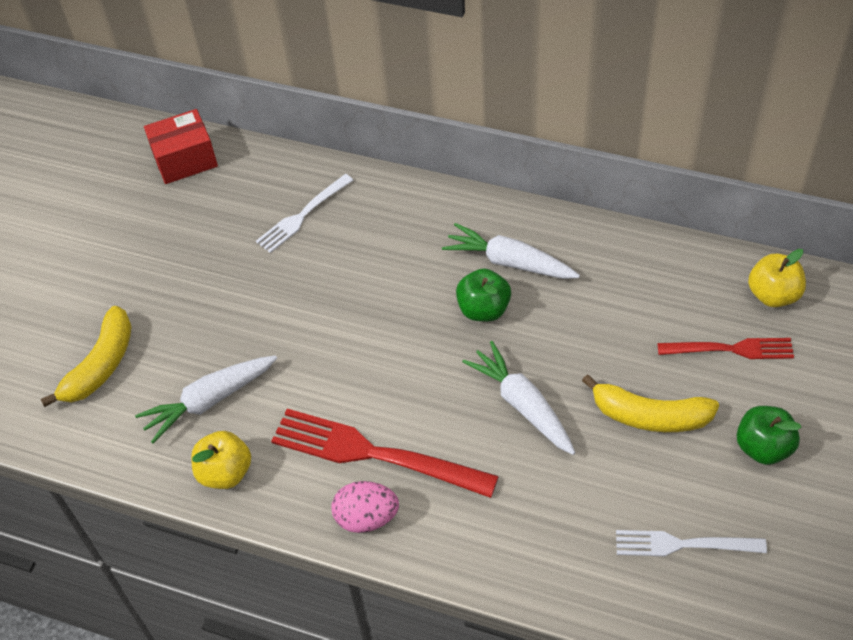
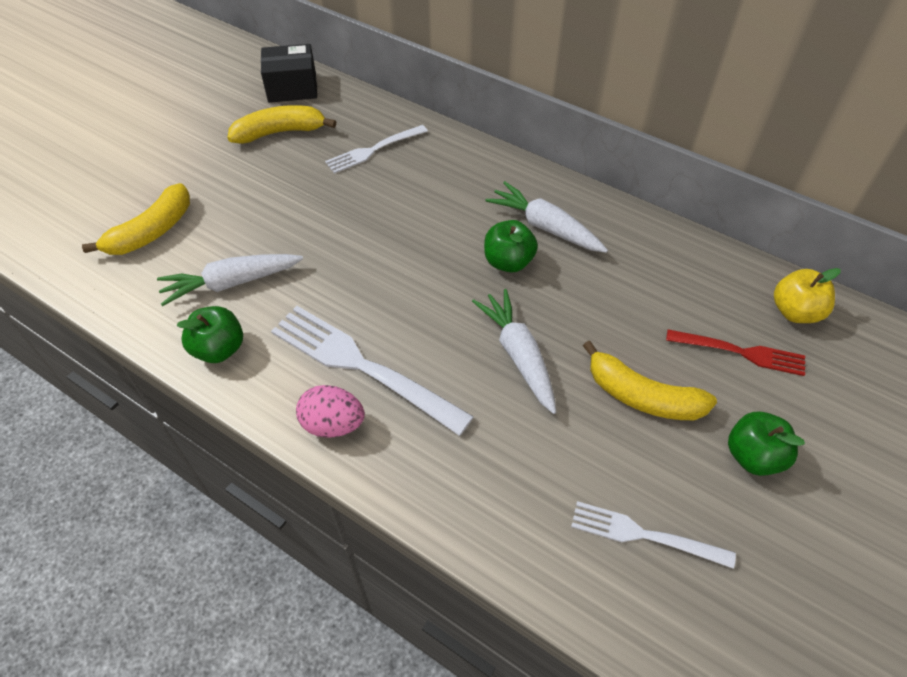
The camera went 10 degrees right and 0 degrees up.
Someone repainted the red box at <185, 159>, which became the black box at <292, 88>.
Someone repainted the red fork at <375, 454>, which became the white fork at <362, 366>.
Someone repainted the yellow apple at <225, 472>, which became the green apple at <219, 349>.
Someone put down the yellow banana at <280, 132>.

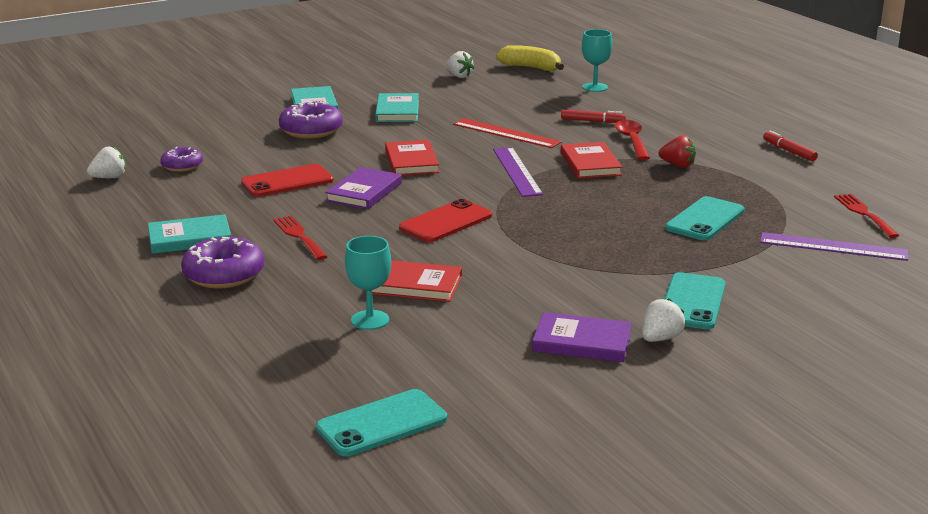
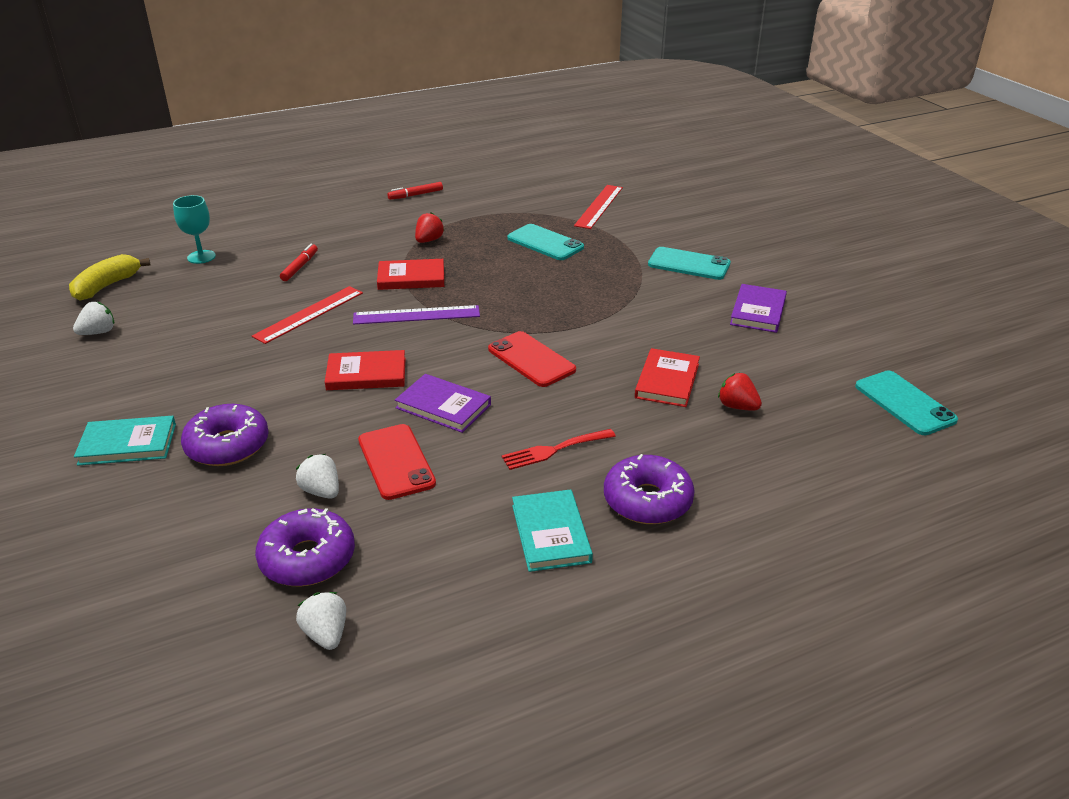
The camera went 85 degrees left and 10 degrees up.
Someone took away the turquoise book at <397, 111>.
Someone took away the red spoon at <632, 141>.
Someone scaled the purple donut at <182, 166> by 1.63.
Someone took away the red fork at <864, 214>.
Someone repainted the purple ruler at <833, 247>, which became the red ruler at <599, 206>.
Someone swapped the turquoise goblet at <370, 320> for the red strawberry at <737, 406>.
Someone carried the white strawberry from <660, 338> to <321, 491>.

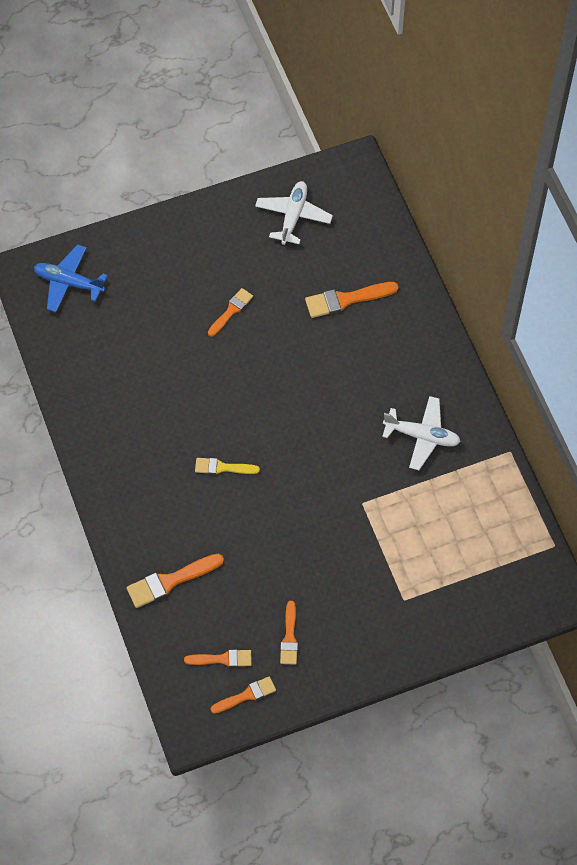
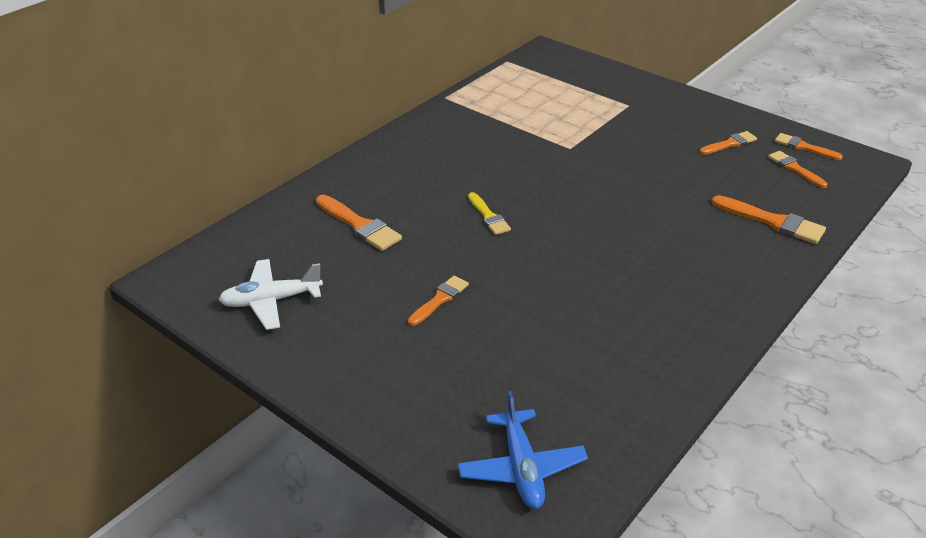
The camera went 120 degrees left and 25 degrees down.
Someone rotated the orange brush at <231, 311> by 120 degrees clockwise.
Someone took away the white plane at <422, 436>.
Someone carried the yellow brush from <222, 467> to <488, 216>.

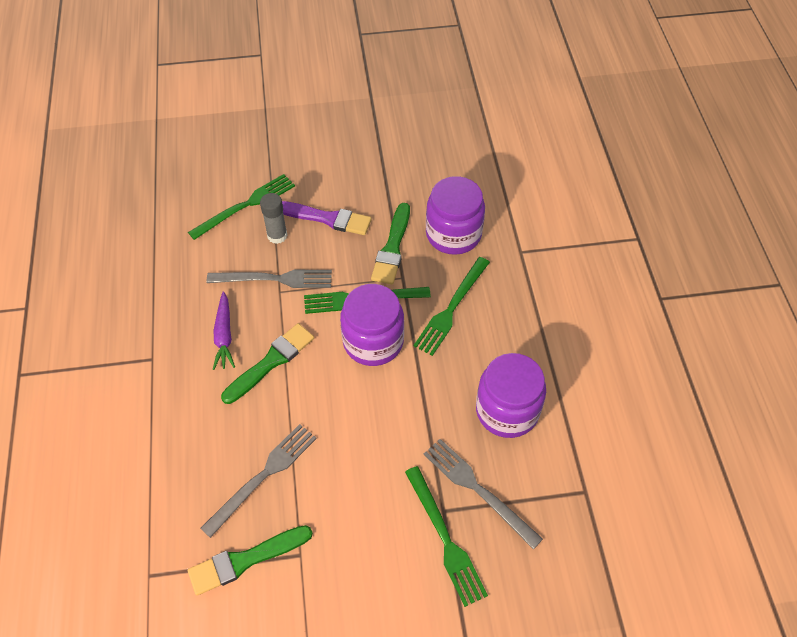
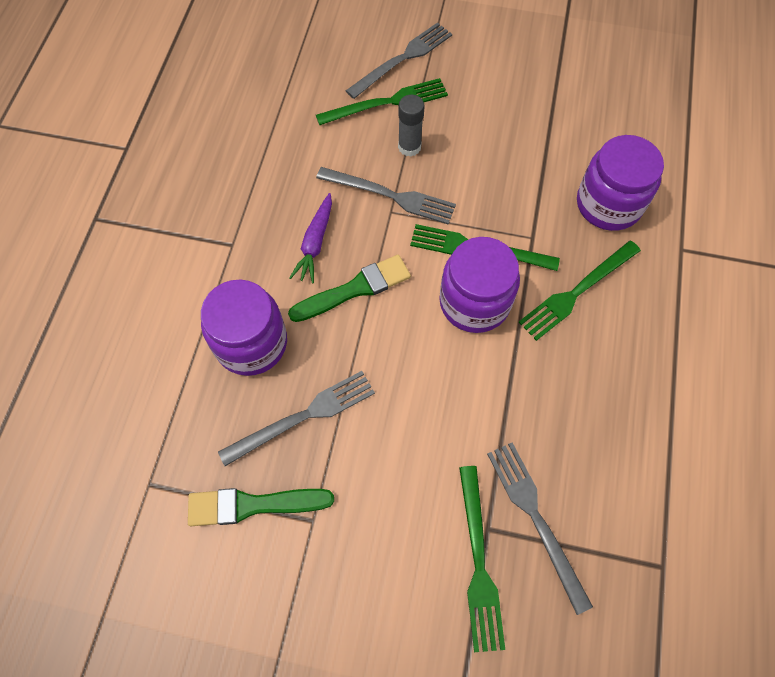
The camera went 20 degrees right and 10 degrees up.
Someone took away the purple brush at <327, 218>.
Someone took away the green brush at <392, 248>.
Someone carried the purple jar from <507, 410> to <251, 343>.
Someone put down the grey fork at <402, 59>.

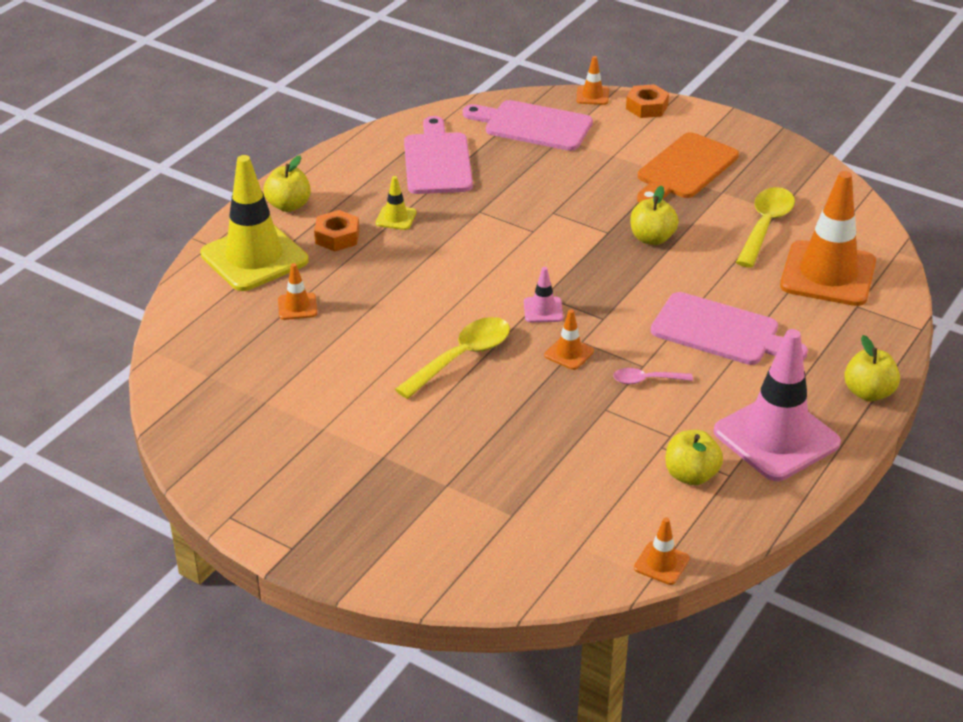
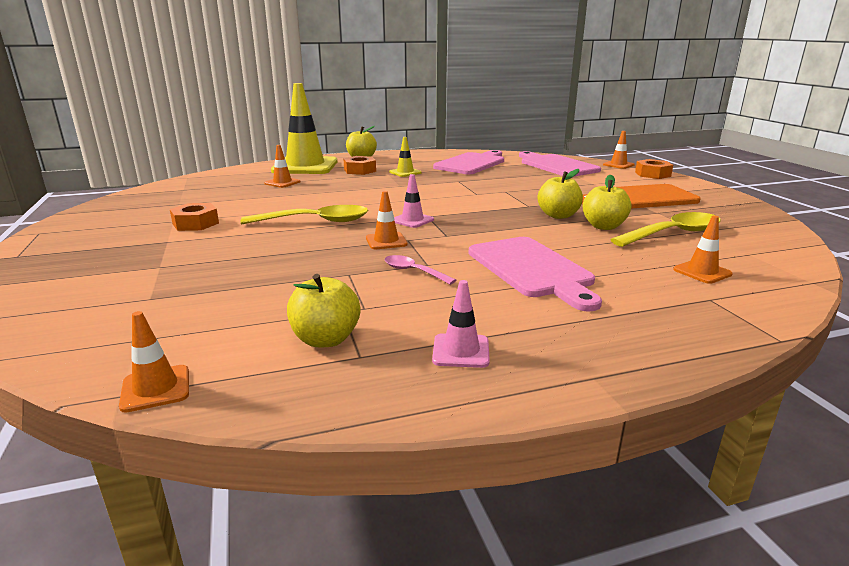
The camera went 40 degrees right and 15 degrees down.
Someone scaled the orange traffic cone at <828, 274> by 0.43.
Someone scaled the pink traffic cone at <776, 437> by 0.43.
Someone carried the yellow apple from <868, 393> to <603, 226>.
Someone put down the orange nut at <195, 223>.

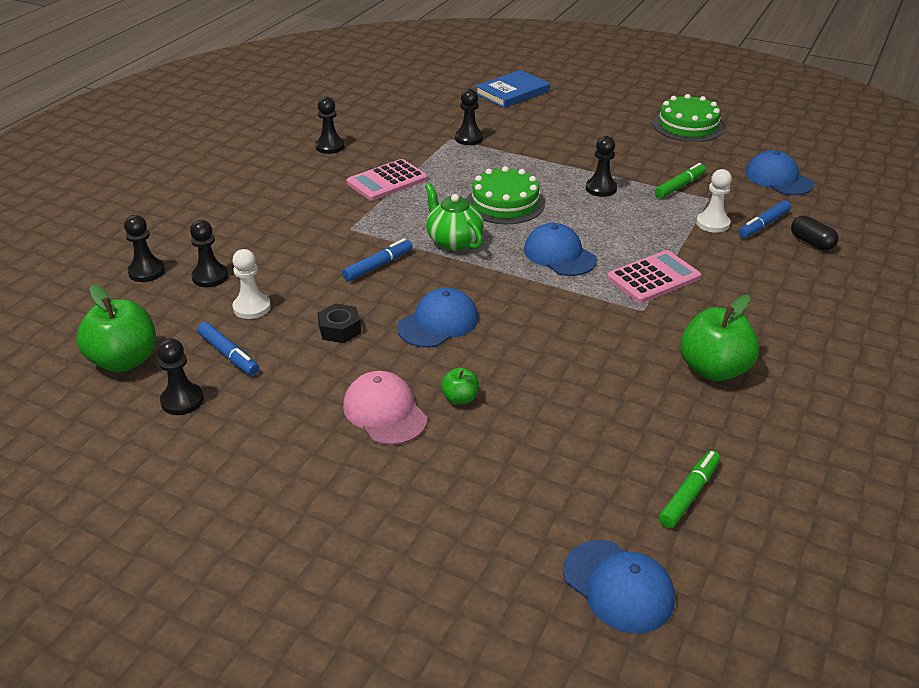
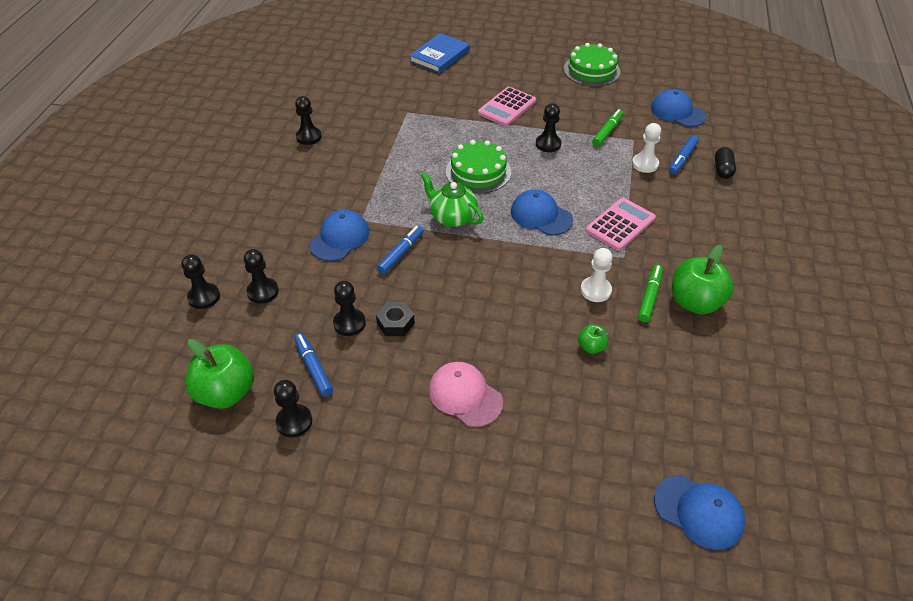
The camera went 15 degrees left and 10 degrees up.
Someone carried the black pawn from <469, 138> to <349, 323>.
Someone carried the pink calculator from <387, 181> to <507, 107>.
Someone rotated the black capsule at <811, 242> by 60 degrees clockwise.
Someone carried the white pawn from <252, 307> to <595, 290>.
Someone carried the blue cap from <438, 323> to <339, 238>.
Someone rotated the blue marker at <229, 355> by 150 degrees counterclockwise.
Someone carried the green apple from <460, 398> to <591, 347>.
Someone carried the green marker from <689, 494> to <649, 297>.

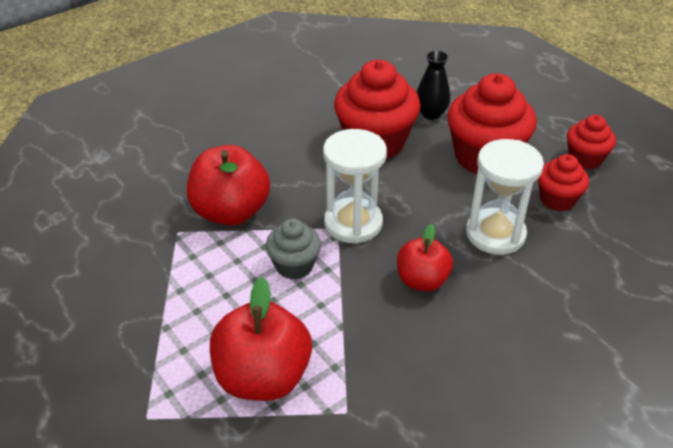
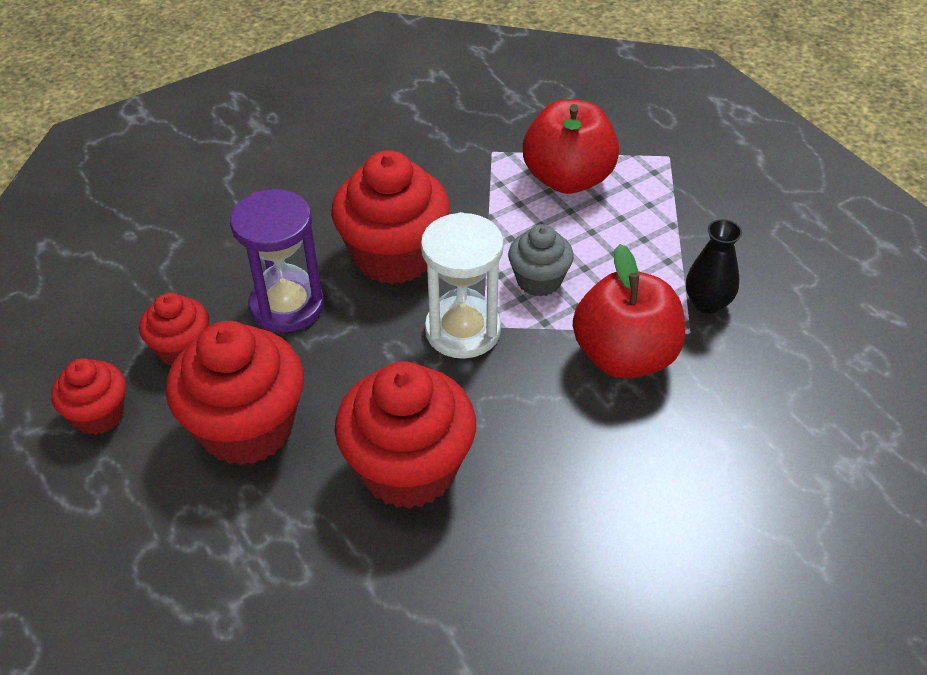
The camera went 175 degrees left and 5 degrees up.
Someone carried the black vase from <431, 114> to <707, 303>.
Someone repainted the white hourglass at <495, 234>, which became the purple hourglass at <287, 305>.
Someone swapped the red apple at <422, 280> for the red cupcake at <394, 256>.

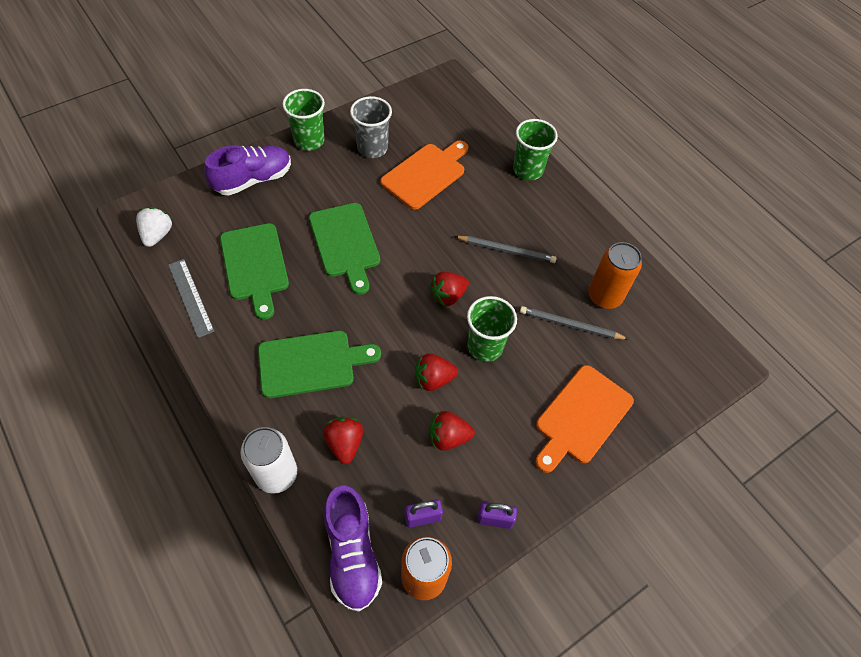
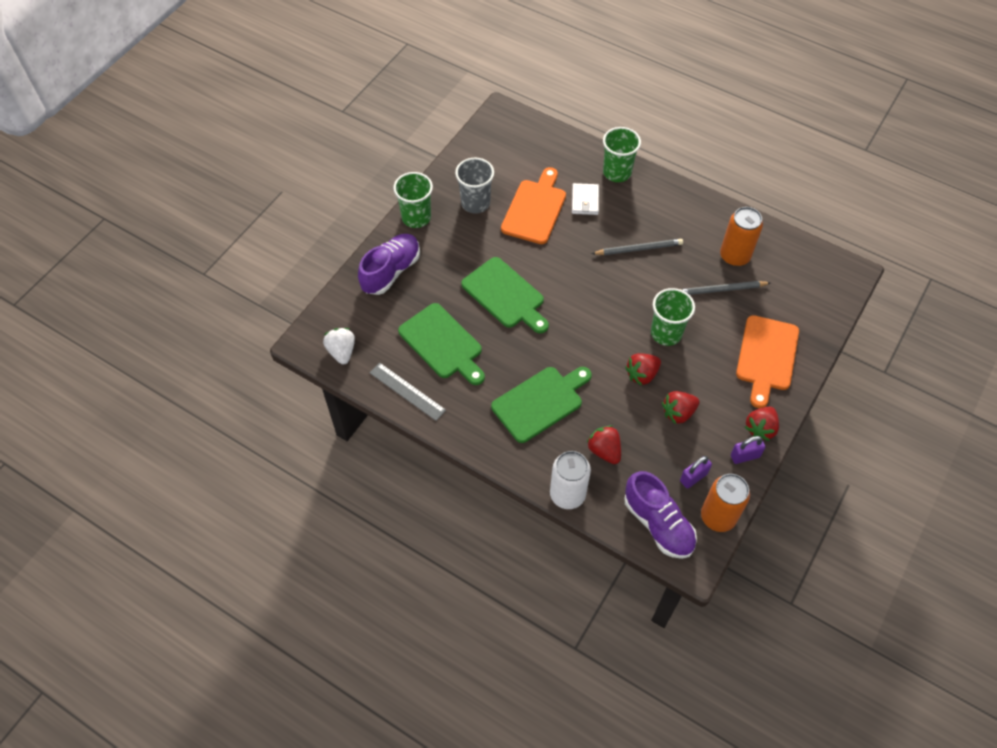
The camera went 20 degrees left and 0 degrees up.
Someone carried the red strawberry from <448, 296> to <760, 428>.
Someone put down the white wallet at <585, 201>.

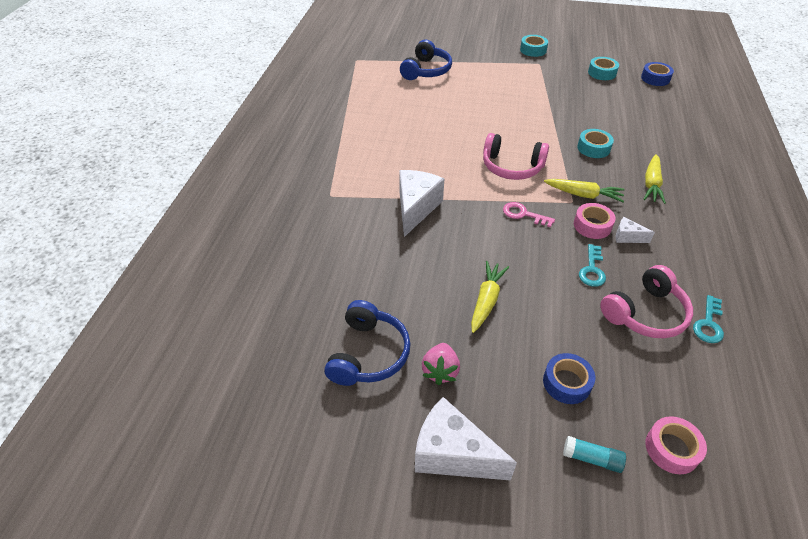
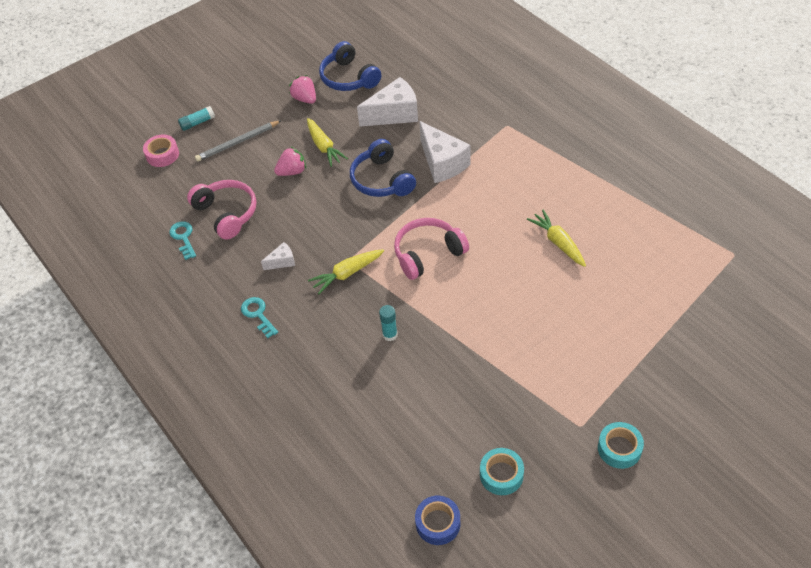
The camera went 135 degrees right and 5 degrees up.
Someone carried the blue headphones from <426, 70> to <382, 180>.
Someone swapped the turquoise tape at <593, 148> for the turquoise glue stick at <390, 335>.
Someone carried the yellow carrot from <651, 184> to <558, 242>.
Someone took away the pink key at <523, 214>.
Someone took away the pink tape at <592, 225>.
Someone carried the turquoise key from <592, 270> to <258, 315>.
Someone rotated the pink headphones at <645, 313> by 135 degrees clockwise.
Someone swapped the blue tape at <566, 383> for the grey pencil at <237, 143>.
Someone carried the white cheese from <452, 454> to <394, 114>.
Someone put down the pink strawberry at <292, 172>.

